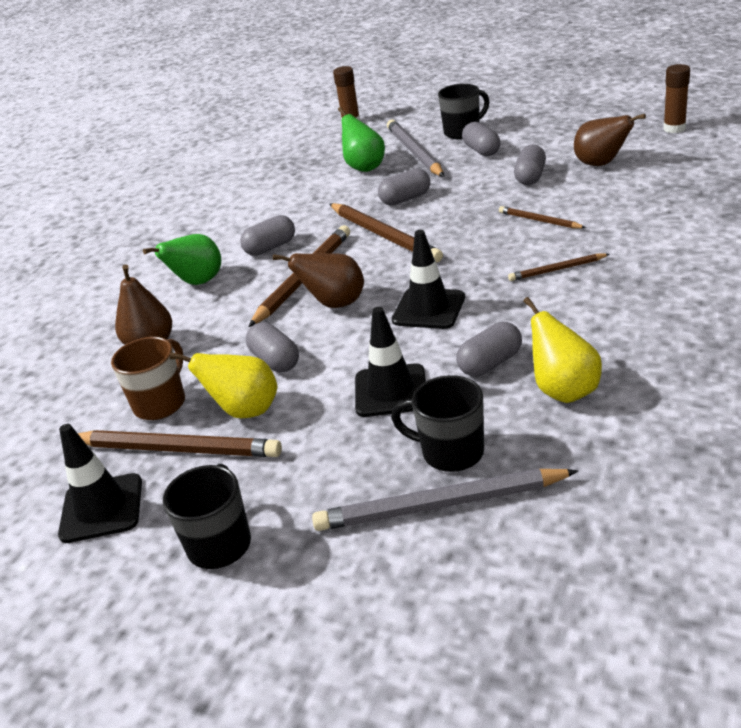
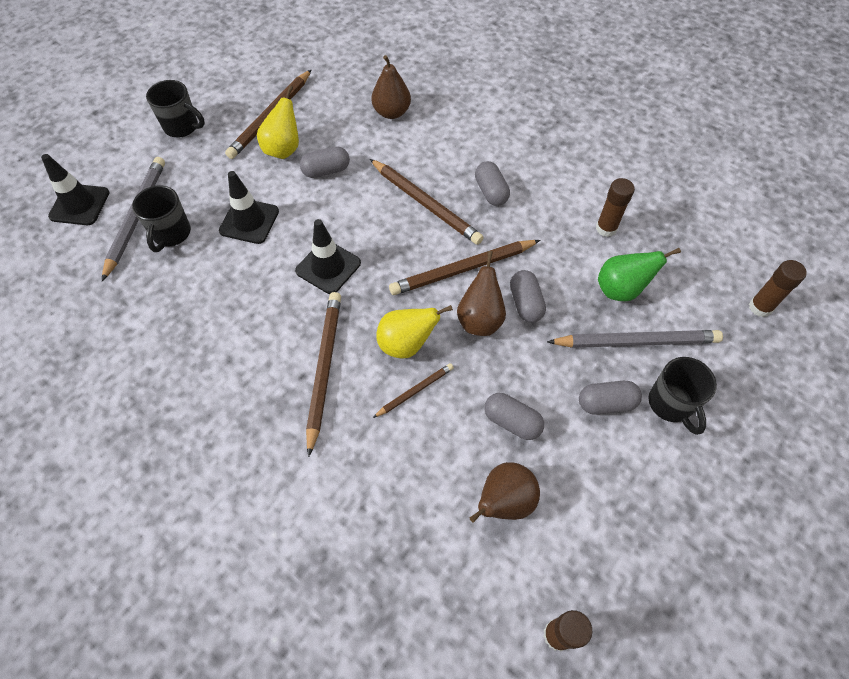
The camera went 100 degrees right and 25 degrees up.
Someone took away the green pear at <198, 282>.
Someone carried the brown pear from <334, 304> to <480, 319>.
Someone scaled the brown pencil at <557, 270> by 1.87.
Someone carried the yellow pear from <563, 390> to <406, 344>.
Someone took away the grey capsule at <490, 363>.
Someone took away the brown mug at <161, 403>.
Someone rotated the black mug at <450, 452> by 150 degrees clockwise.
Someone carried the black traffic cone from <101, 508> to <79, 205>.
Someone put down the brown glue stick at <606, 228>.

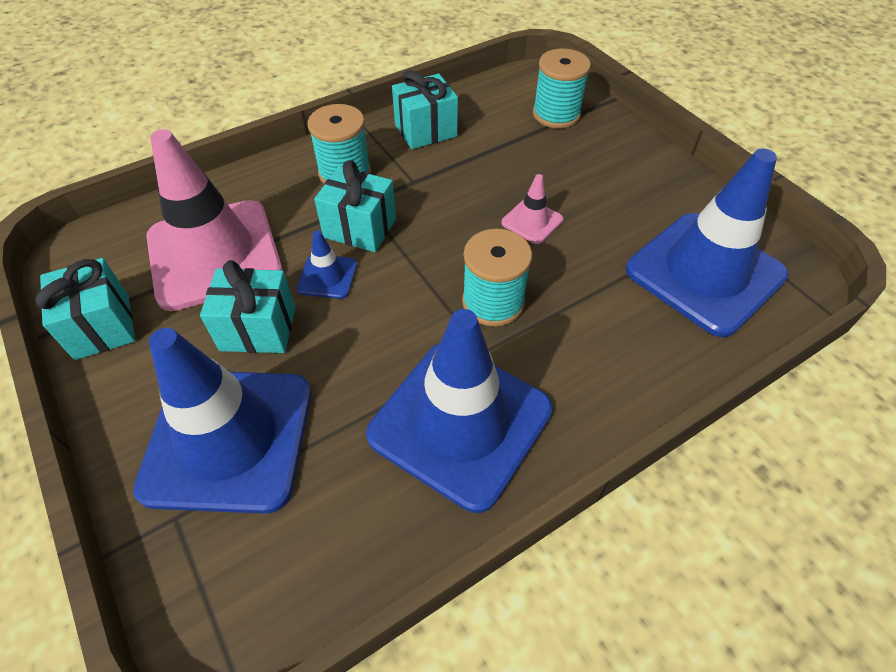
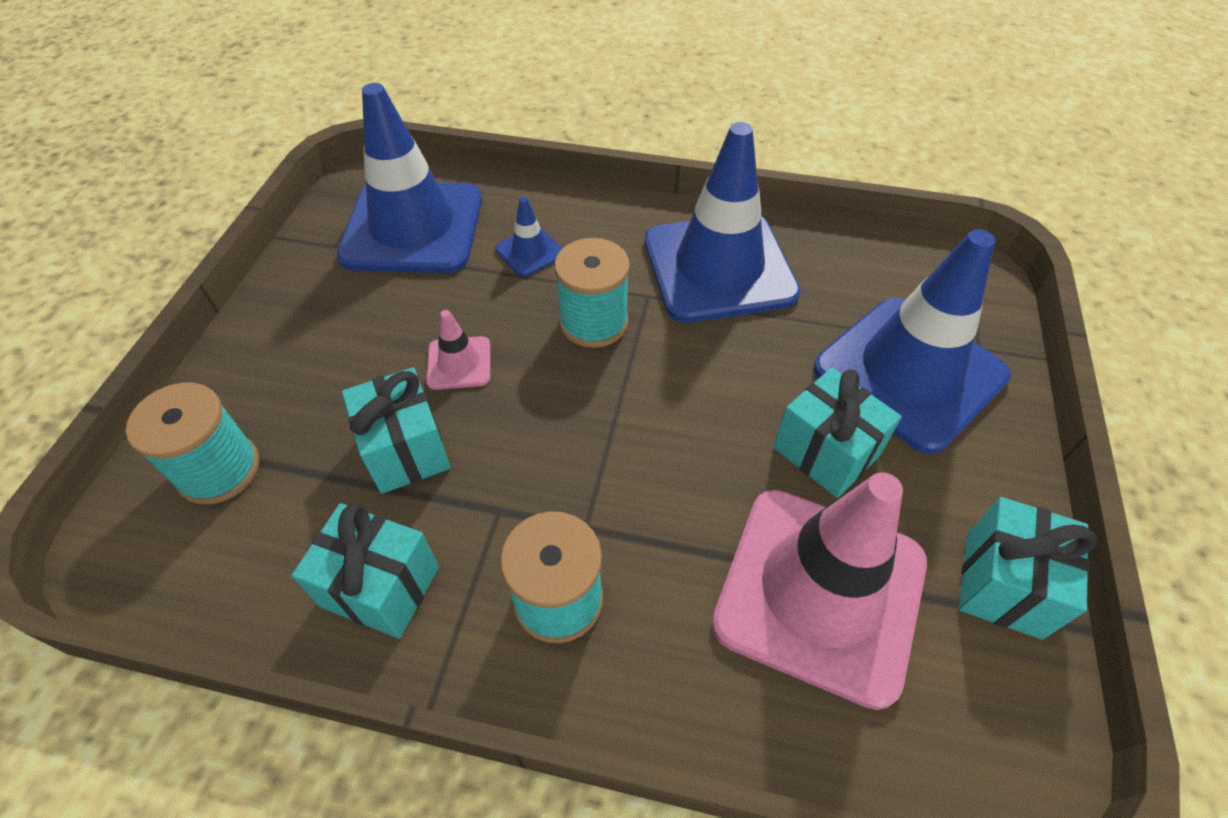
The camera went 135 degrees left and 0 degrees up.
Someone carried the turquoise gift from <360, 228> to <406, 450>.
Someone carried the blue traffic cone from <327, 277> to <530, 252>.

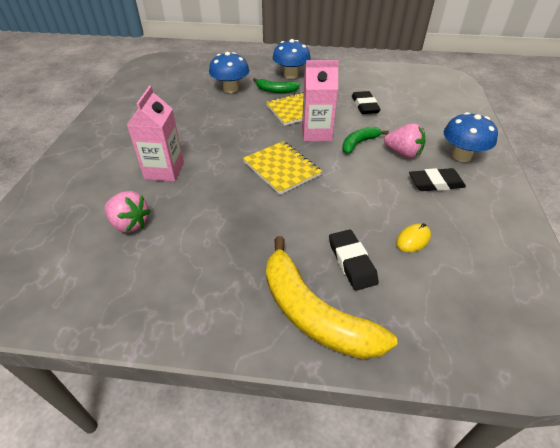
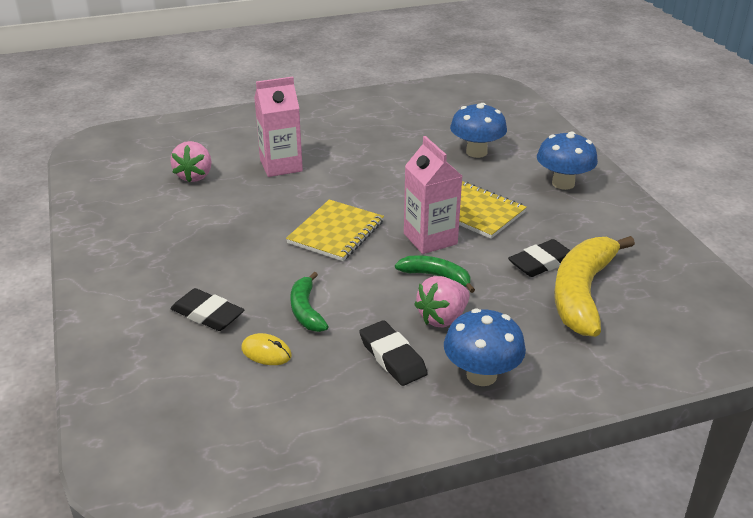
The camera went 65 degrees right and 10 degrees down.
Someone carried the green banana from <276, 90> to <306, 310>.
Someone rotated the pink strawberry at <403, 153> by 45 degrees clockwise.
Someone rotated the black eraser at <352, 262> by 75 degrees clockwise.
Someone carried the yellow banana from <313, 313> to <583, 293>.

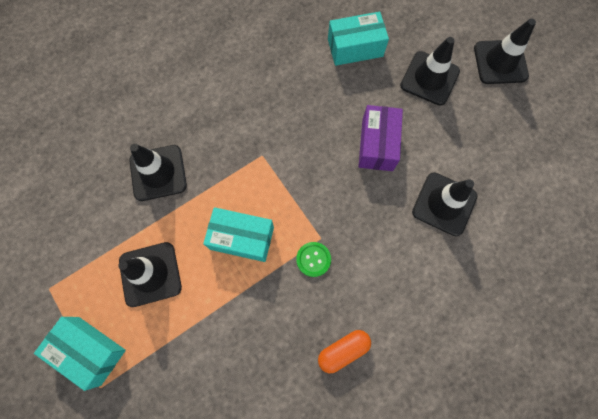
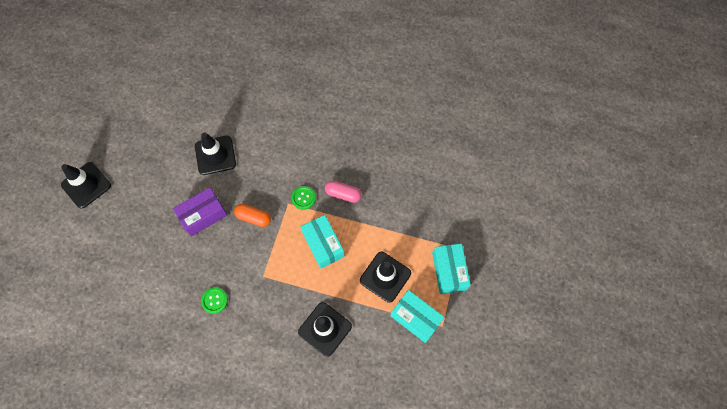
The camera went 130 degrees left and 5 degrees down.
Someone carried the turquoise box from <355, 48> to <415, 318>.
Someone took away the black traffic cone at <429, 78>.
Someone carried the orange capsule from <343, 350> to <253, 218>.
Someone put down the pink capsule at <343, 194>.
Someone put down the green button at <214, 300>.

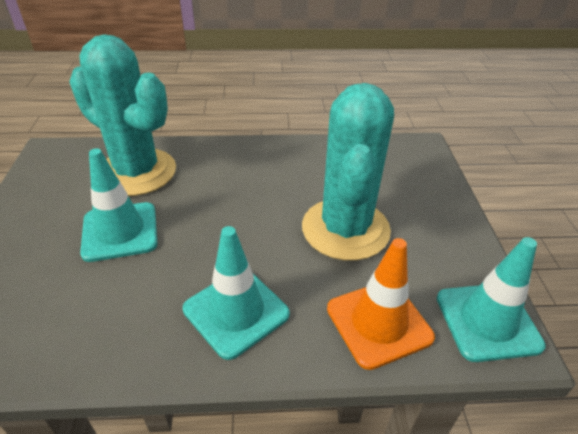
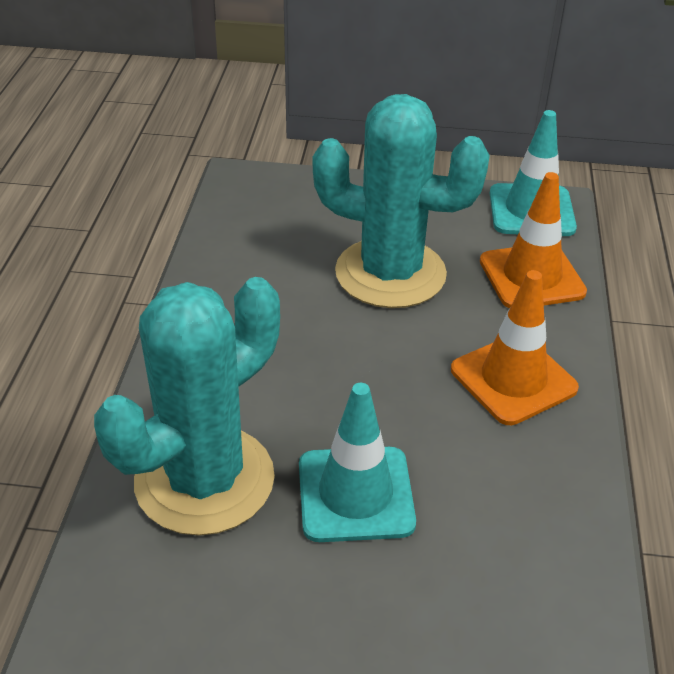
The camera went 80 degrees left and 0 degrees up.
Someone repainted the turquoise traffic cone at <236, 311>, which became the orange traffic cone at <513, 379>.

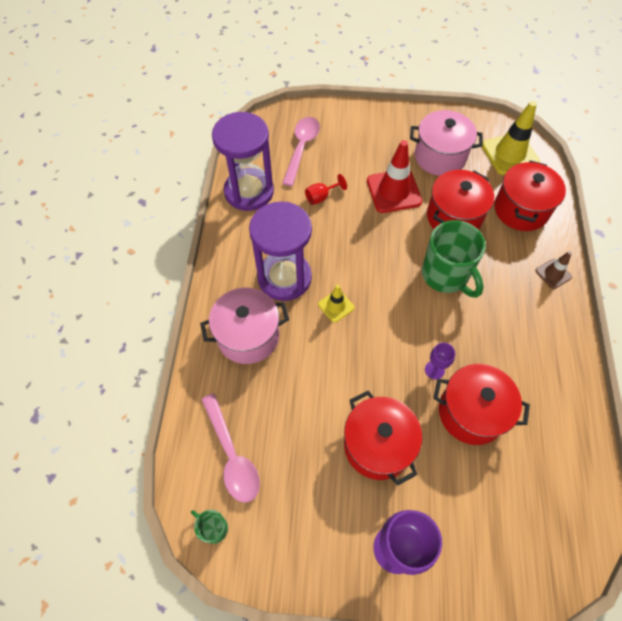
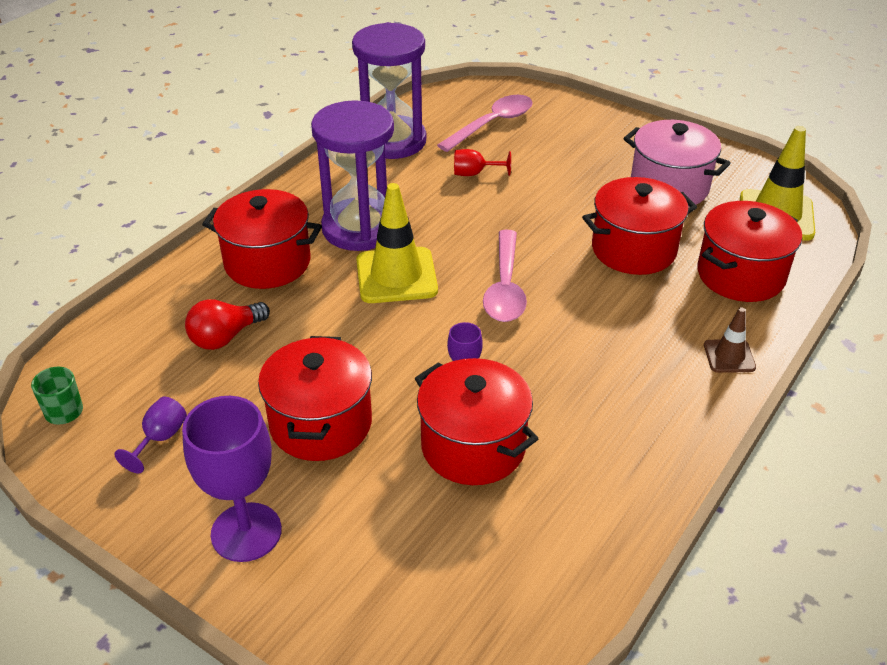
The camera went 30 degrees right and 20 degrees down.
Someone took away the red traffic cone at <394, 191>.
Someone took away the green mug at <446, 275>.
Someone scaled the yellow traffic cone at <336, 306> by 1.87.
Someone repainted the pink pot at <248, 336>, which became the red pot at <267, 263>.
Someone carried the pink spoon from <232, 454> to <505, 287>.
Someone put down the red light bulb at <225, 337>.
Someone put down the purple goblet at <160, 438>.

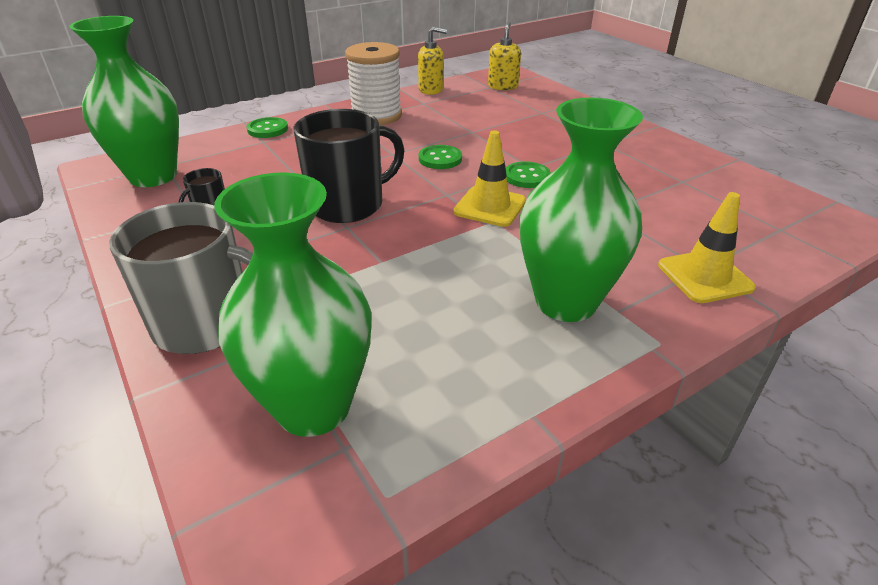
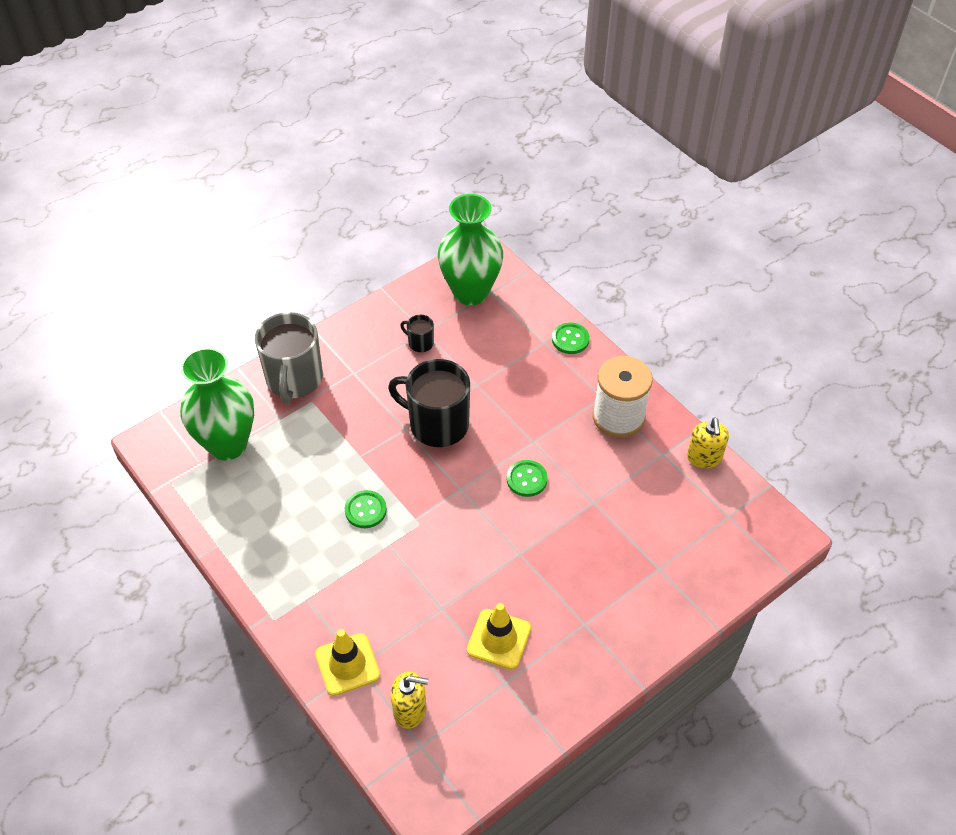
The camera went 85 degrees right and 15 degrees up.
Someone carried the yellow soap dispenser from <503, 86> to <410, 710>.
Someone took away the green vase at <565, 302>.
Someone rotated the black mug at <348, 205> by 150 degrees clockwise.
Someone carried the yellow traffic cone from <490, 206> to <499, 639>.
Someone carried the green button from <527, 177> to <365, 510>.

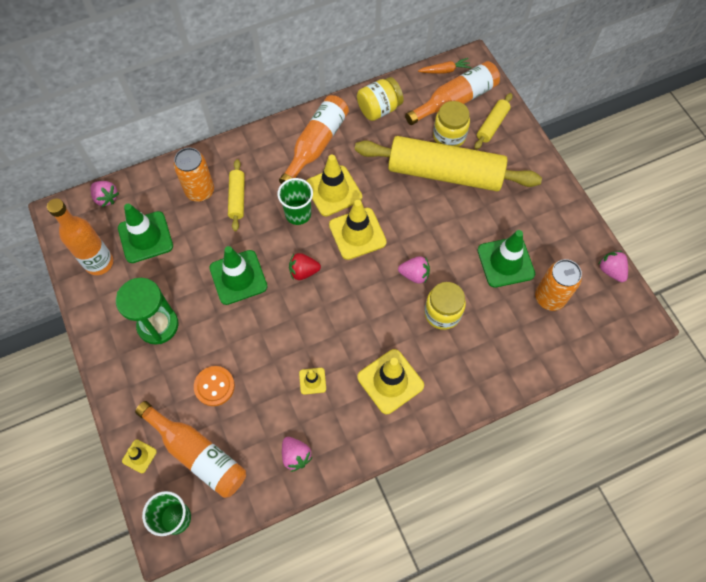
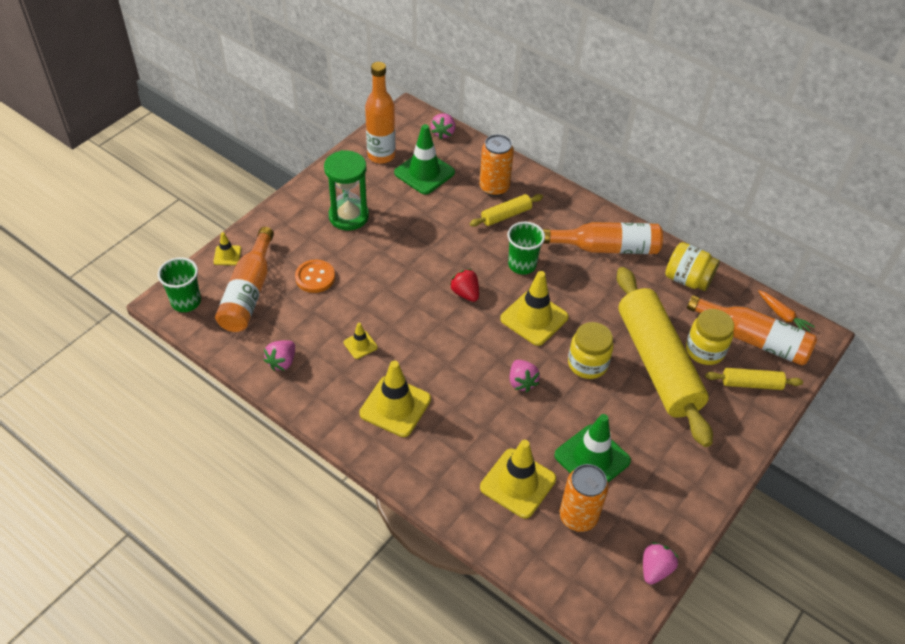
The camera went 60 degrees right and 15 degrees down.
Someone carried the yellow traffic cone from <333, 191> to <518, 483>.
Someone took away the green traffic cone at <238, 277>.
Someone carried the yellow jar from <442, 313> to <587, 364>.

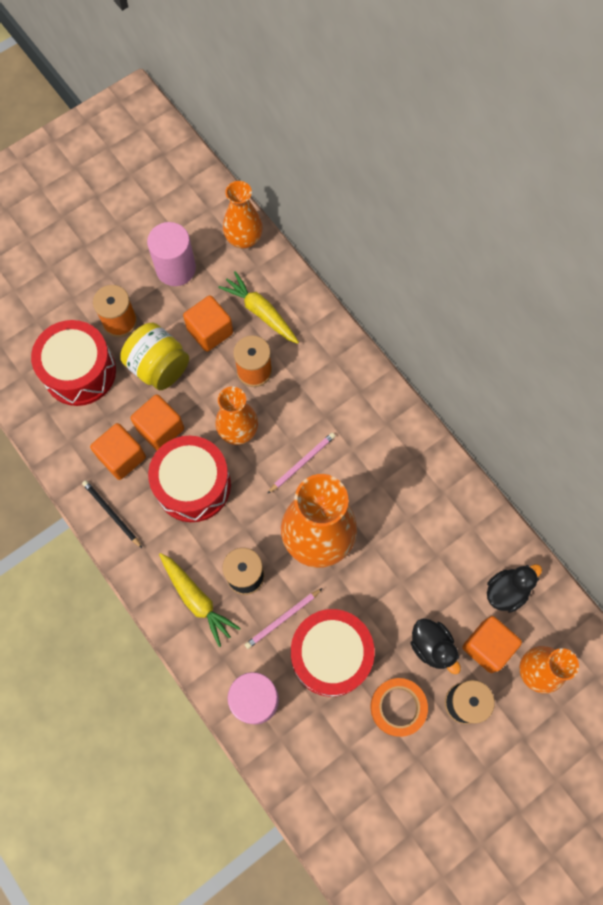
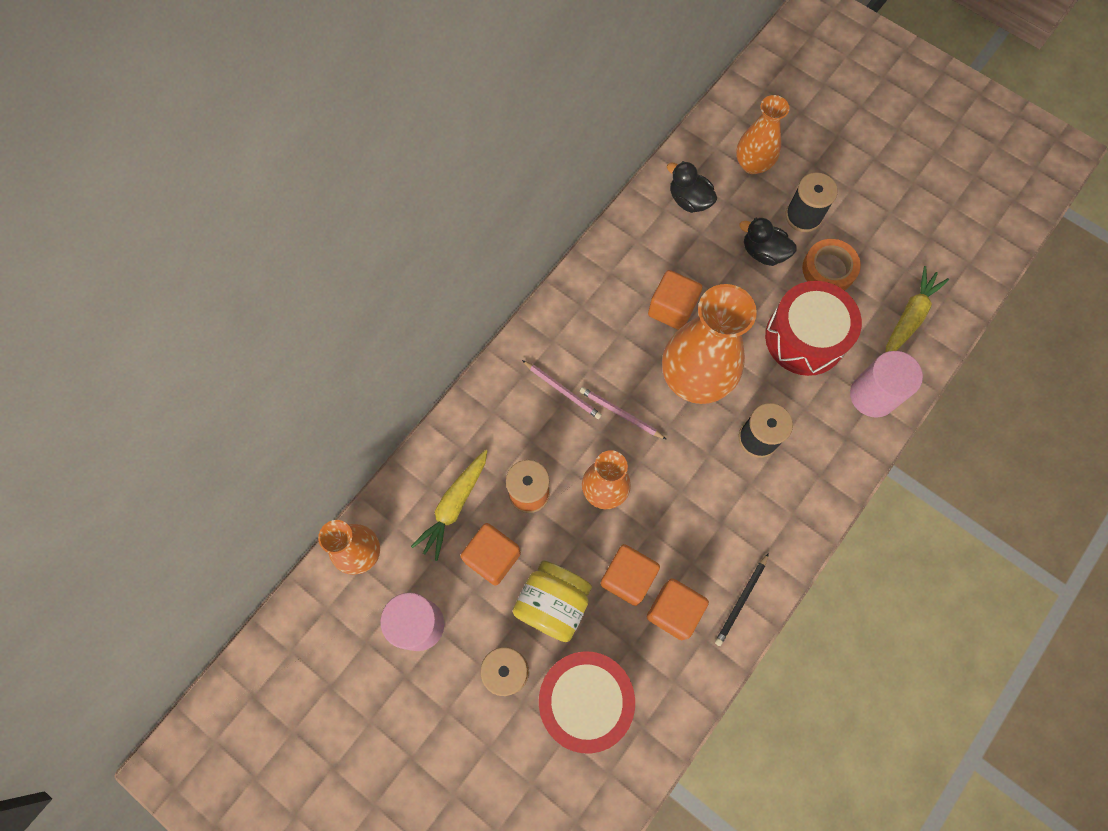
The camera went 105 degrees left and 0 degrees up.
Someone took away the red drum at <193, 485>.
Someone carried the yellow carrot from <197, 599> to <909, 317>.
Someone carried the pink pencil from <282, 619> to <562, 390>.
Someone carried the orange cube from <487, 646> to <672, 308>.
Someone rotated the black duck at <432, 646> by 105 degrees counterclockwise.

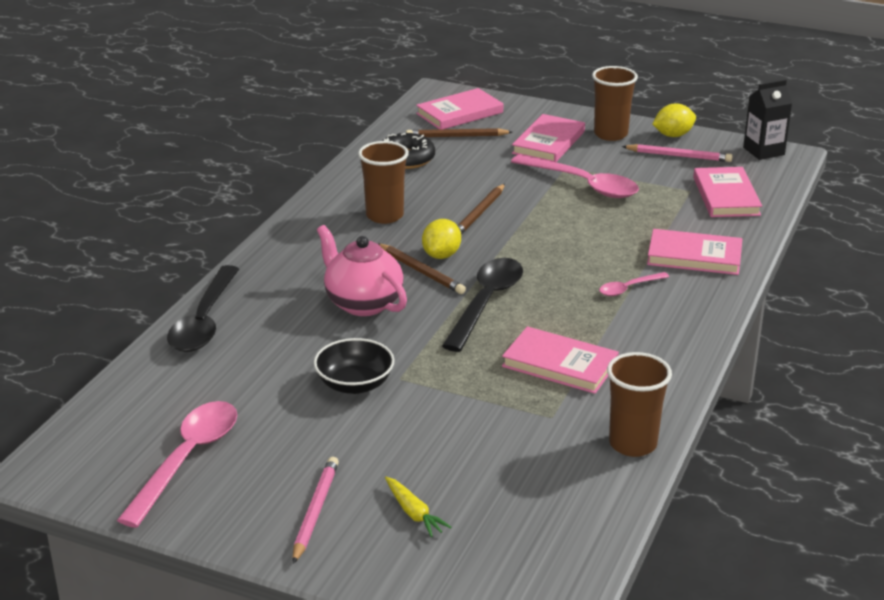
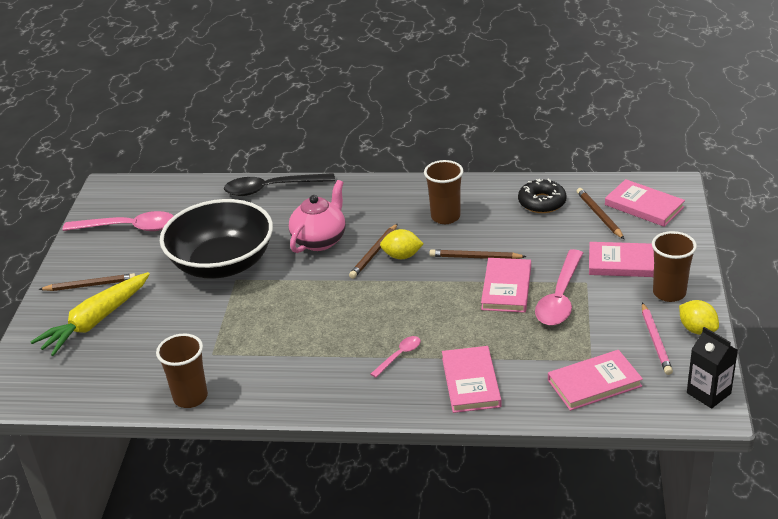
The camera went 75 degrees right and 5 degrees up.
Someone took away the black spoon at <486, 302>.
Someone rotated the pink spoon at <628, 288> by 90 degrees clockwise.
Someone carried the pink book from <560, 364> to <506, 288>.
Someone scaled the black bowl at <355, 384> by 2.07.
Someone repainted the pink pencil at <315, 511>, which became the brown pencil at <90, 285>.
Someone scaled the yellow carrot at <414, 513> by 2.21.

